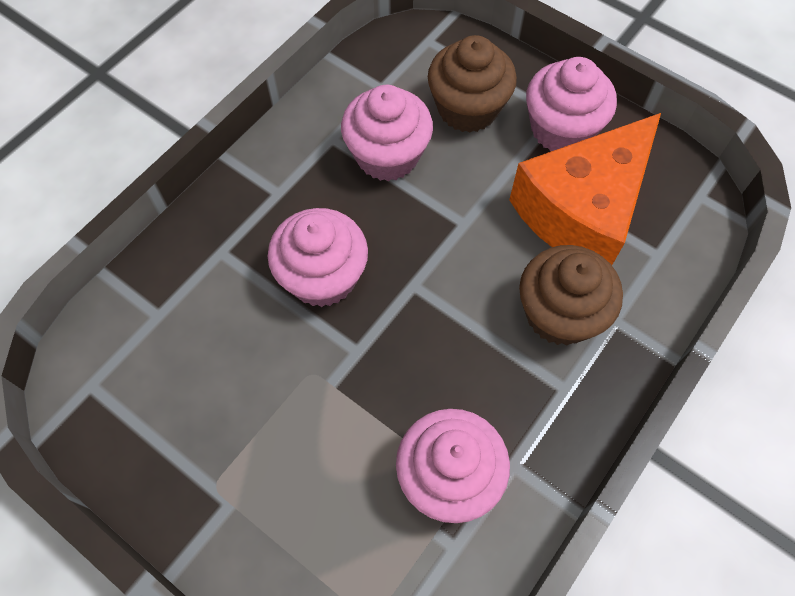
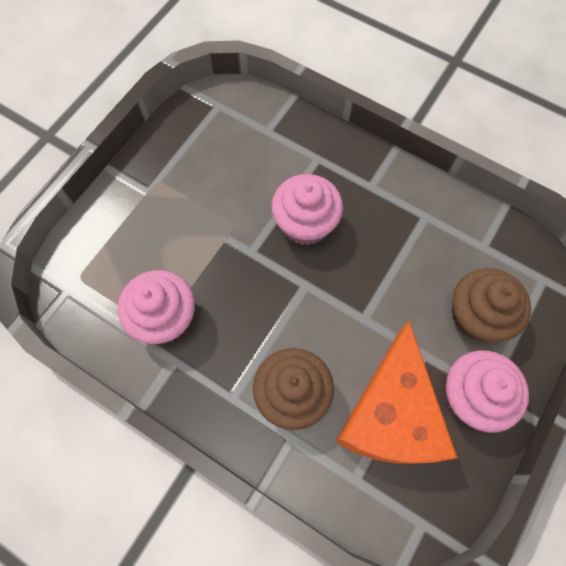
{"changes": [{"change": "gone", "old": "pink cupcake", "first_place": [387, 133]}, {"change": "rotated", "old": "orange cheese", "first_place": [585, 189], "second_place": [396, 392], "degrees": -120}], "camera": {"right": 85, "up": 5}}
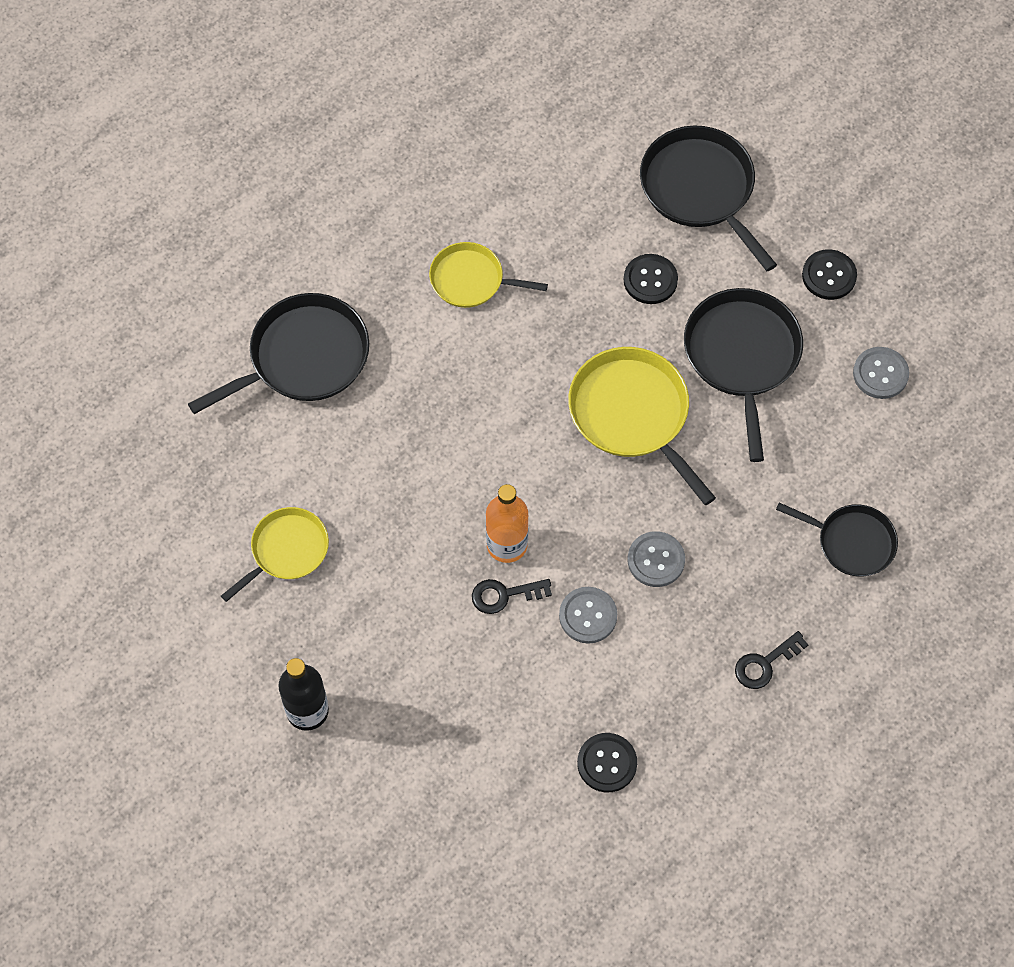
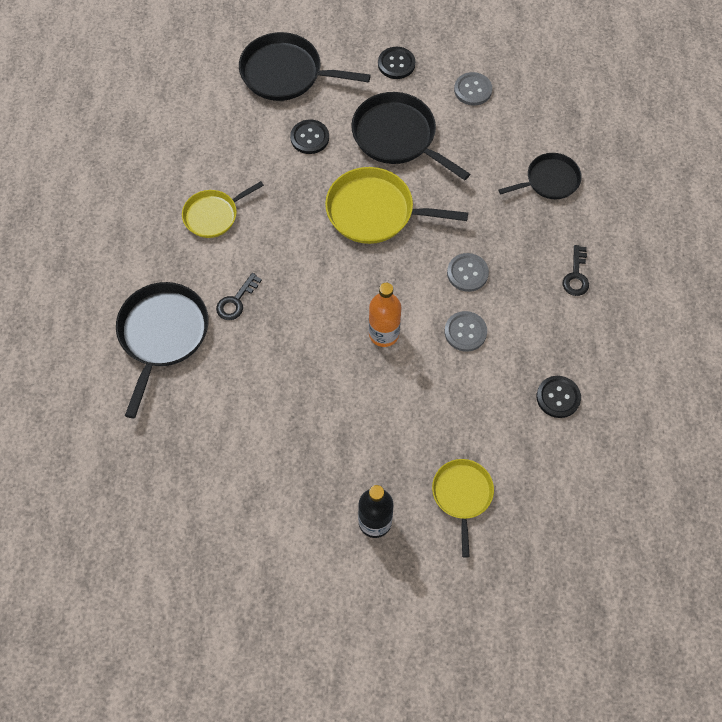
{"changes": [{"change": "shifted", "old": "yellow pan", "first_place": [275, 554], "second_place": [463, 508]}, {"change": "shifted", "old": "black key", "first_place": [512, 596], "second_place": [239, 296]}], "camera": {"right": -45, "up": 0}}
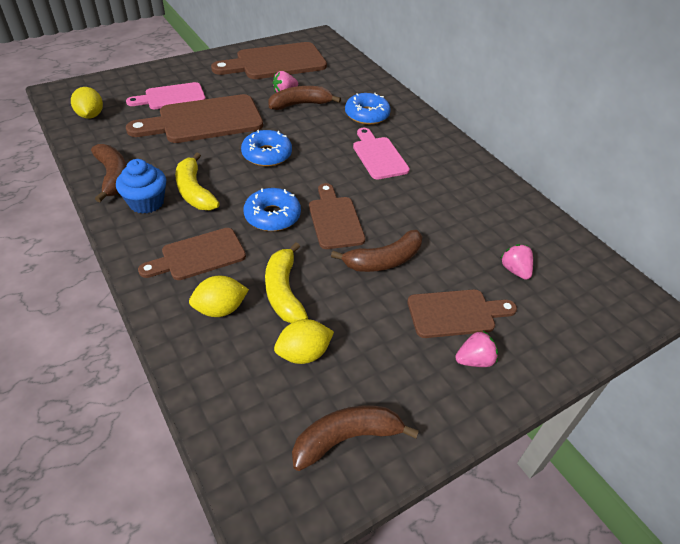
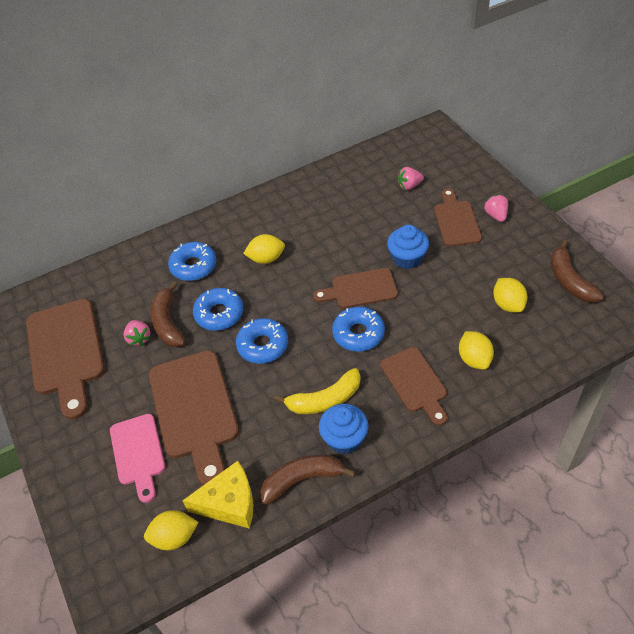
{"changes": [{"change": "gone", "old": "yellow banana", "first_place": [286, 282]}, {"change": "new", "new": "yellow cheese", "second_place": [218, 495]}, {"change": "new", "new": "blue donut", "second_place": [218, 309]}, {"change": "swapped", "old": "brown banana", "new": "blue cupcake", "first_place": [376, 251], "second_place": [408, 247]}, {"change": "swapped", "old": "pink cutting board", "new": "yellow lemon", "first_place": [381, 153], "second_place": [264, 249]}], "camera": {"right": -80, "up": 5}}
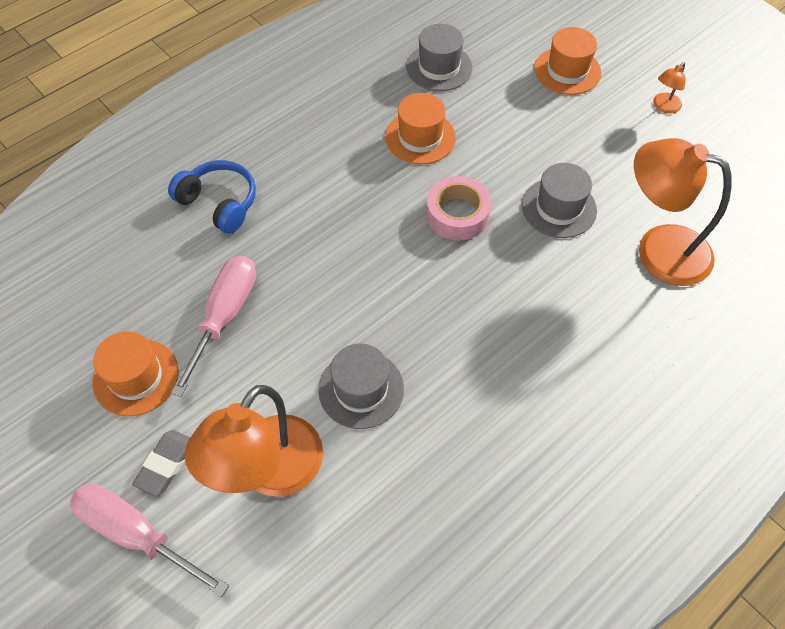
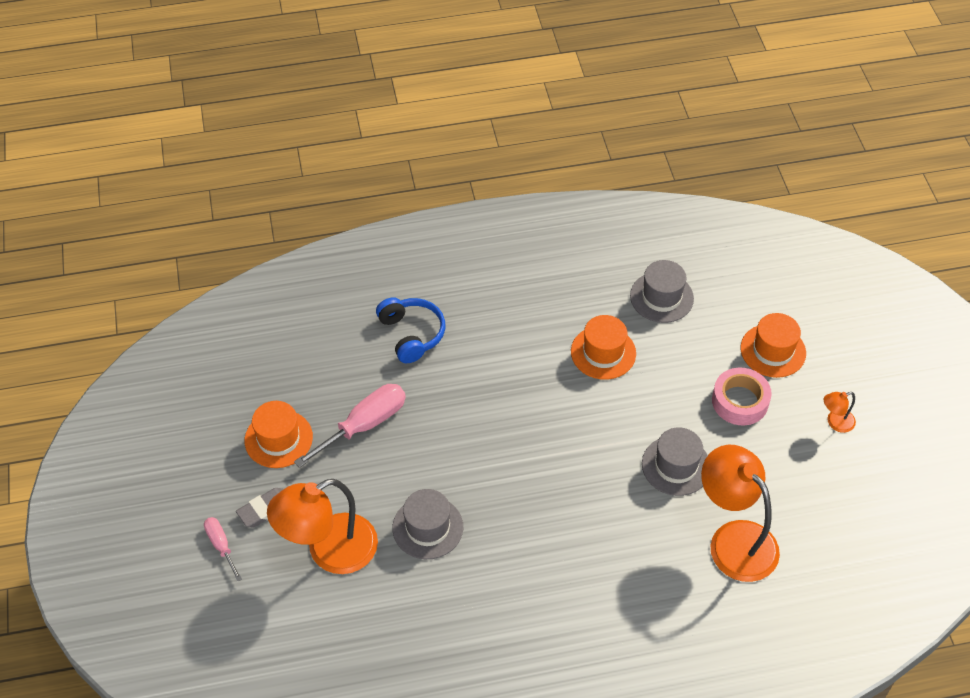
{"changes": [{"change": "shifted", "old": "pink tape", "first_place": [459, 208], "second_place": [742, 396]}, {"change": "scaled", "old": "pink screwdriver", "first_place": [149, 540], "second_place": [223, 549], "factor": 0.55}], "camera": {"right": 30, "up": -5}}
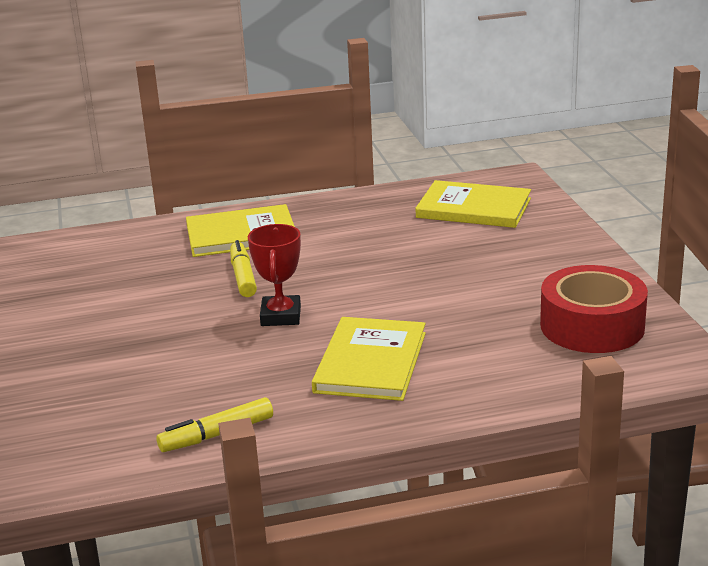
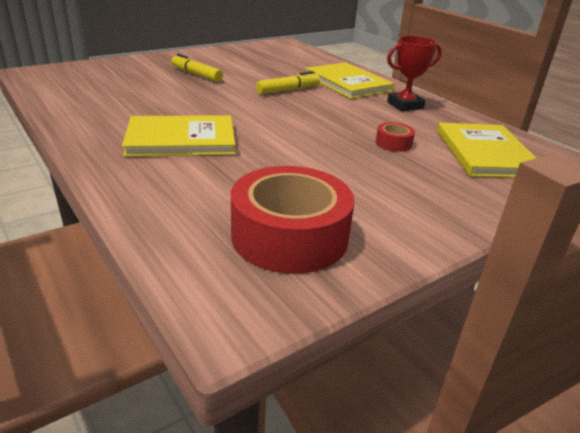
{"changes": [{"change": "new", "new": "red tape", "second_place": [395, 137]}, {"change": "shifted", "old": "yellow marker", "first_place": [214, 424], "second_place": [197, 68]}, {"change": "shifted", "old": "red trophy", "first_place": [274, 275], "second_place": [414, 73]}], "camera": {"right": 65, "up": 5}}
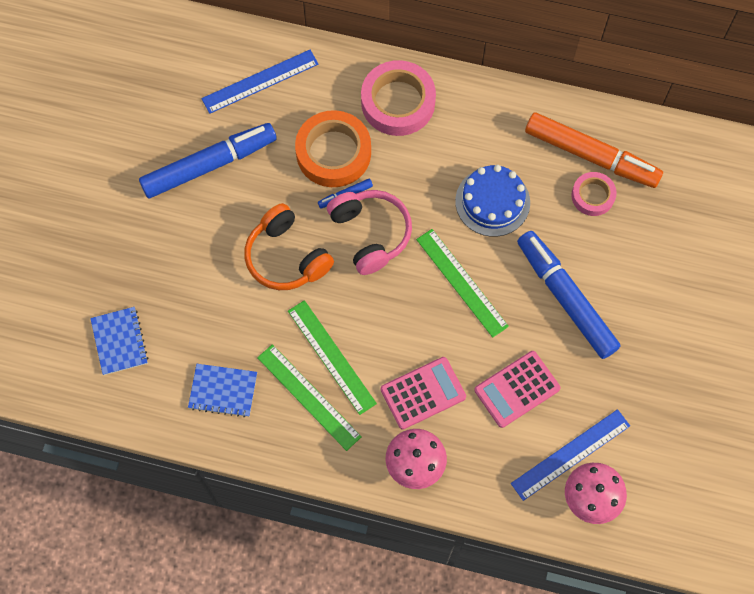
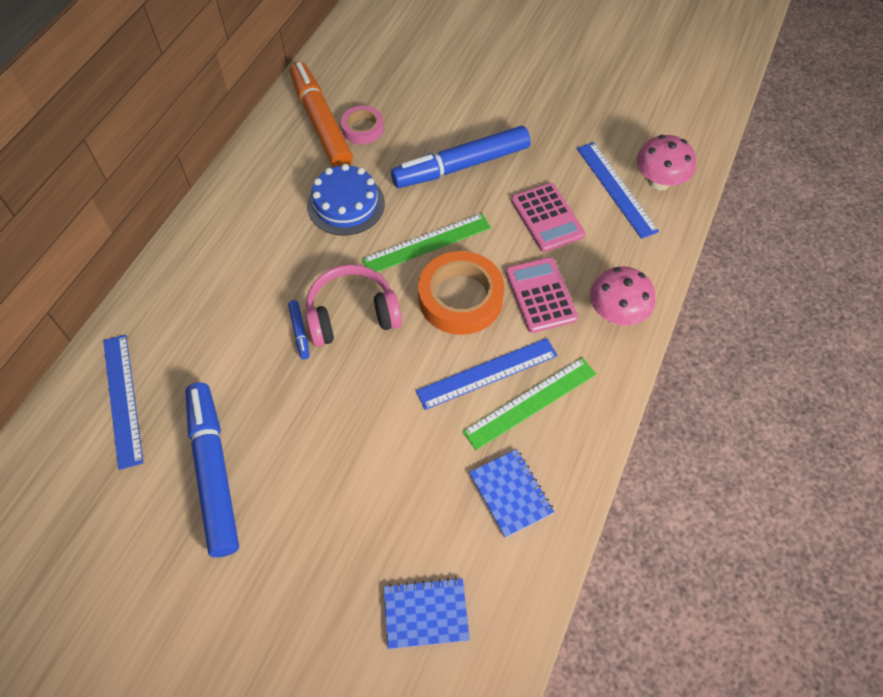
{"changes": [{"change": "gone", "old": "orange headphones", "first_place": [289, 246]}, {"change": "gone", "old": "pink tape", "first_place": [398, 98]}, {"change": "shifted", "old": "orange tape", "first_place": [333, 148], "second_place": [461, 293]}, {"change": "repainted", "old": "green ruler", "new": "blue ruler", "first_place": [332, 357], "second_place": [487, 374]}, {"change": "rotated", "old": "blue notebook", "first_place": [222, 390], "second_place": [511, 493], "degrees": -45}, {"change": "rotated", "old": "orange marker", "first_place": [594, 150], "second_place": [321, 114], "degrees": -60}], "camera": {"right": -80, "up": -10}}
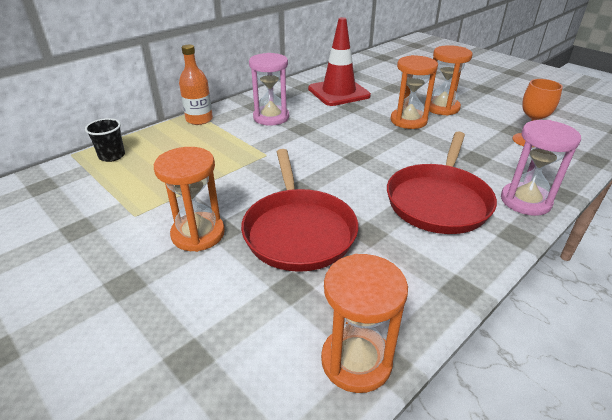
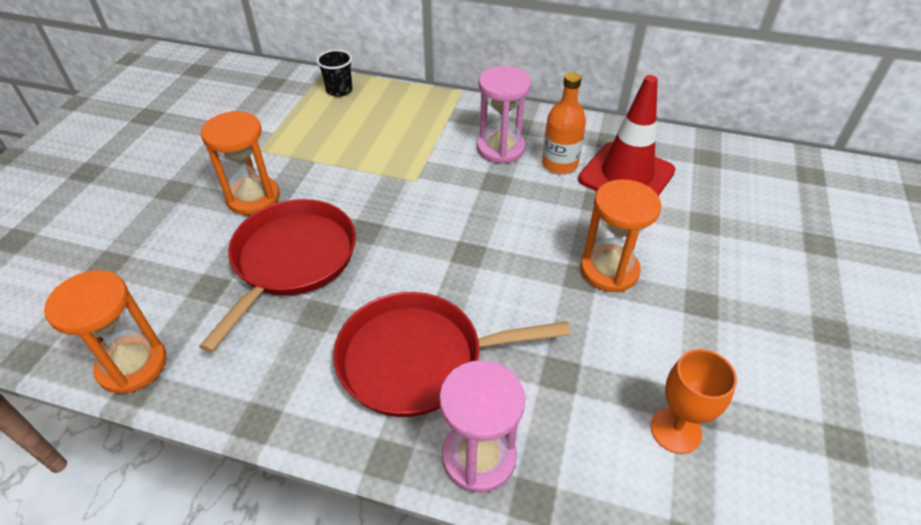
{"changes": [{"change": "gone", "old": "orange hourglass", "first_place": [448, 80]}, {"change": "shifted", "old": "orange bottle", "first_place": [196, 85], "second_place": [564, 123]}, {"change": "rotated", "old": "red pan", "first_place": [299, 210], "second_place": [277, 276], "degrees": 150}], "camera": {"right": 60, "up": 10}}
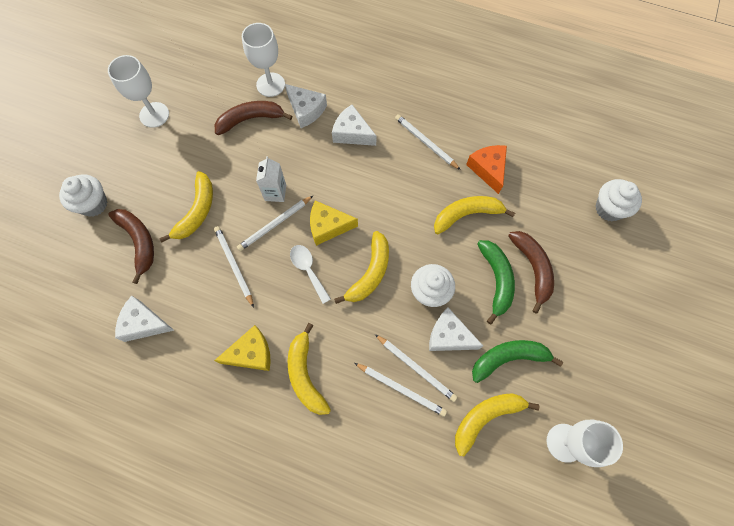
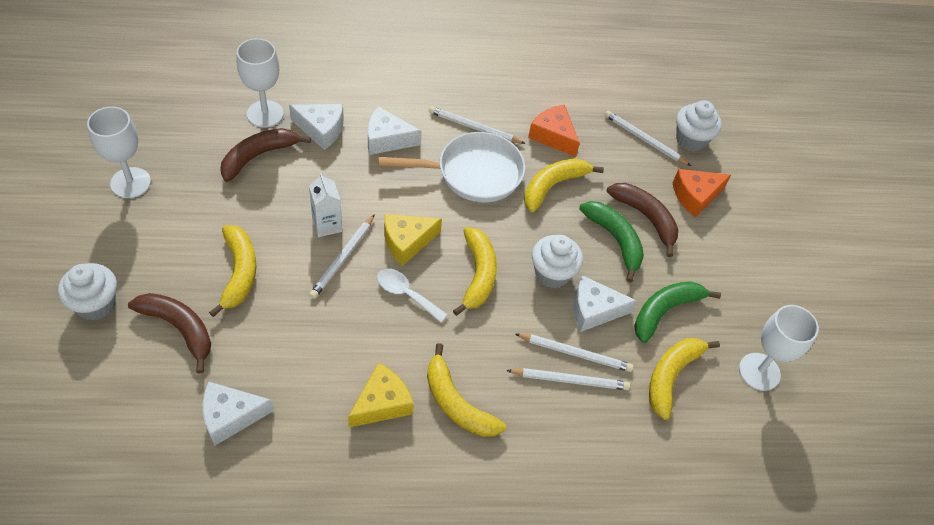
{"changes": [{"change": "new", "new": "white pan", "second_place": [451, 167]}, {"change": "new", "new": "orange cheese", "second_place": [702, 193]}, {"change": "shifted", "old": "white pencil", "first_place": [234, 267], "second_place": [647, 138]}], "camera": {"right": -30, "up": -15}}
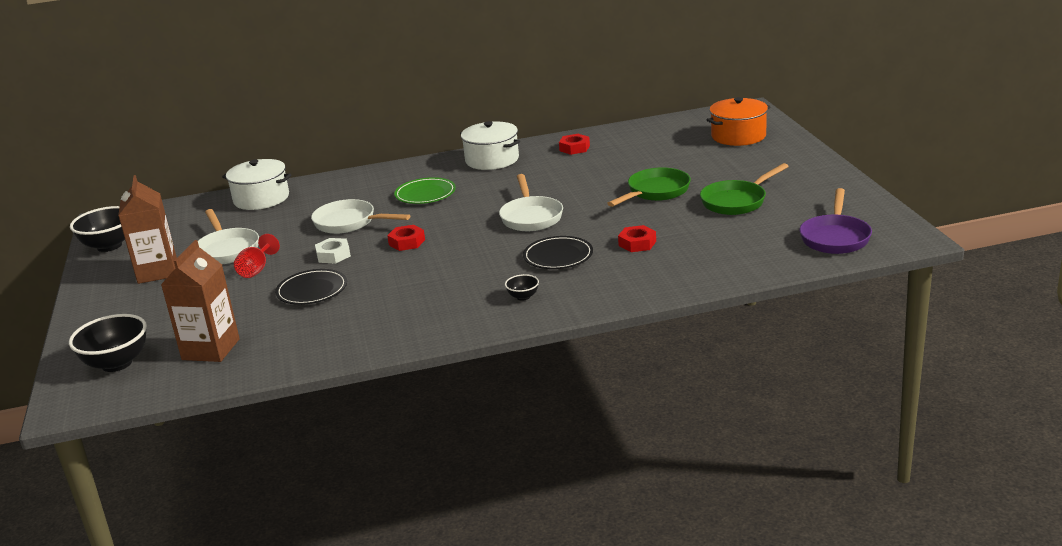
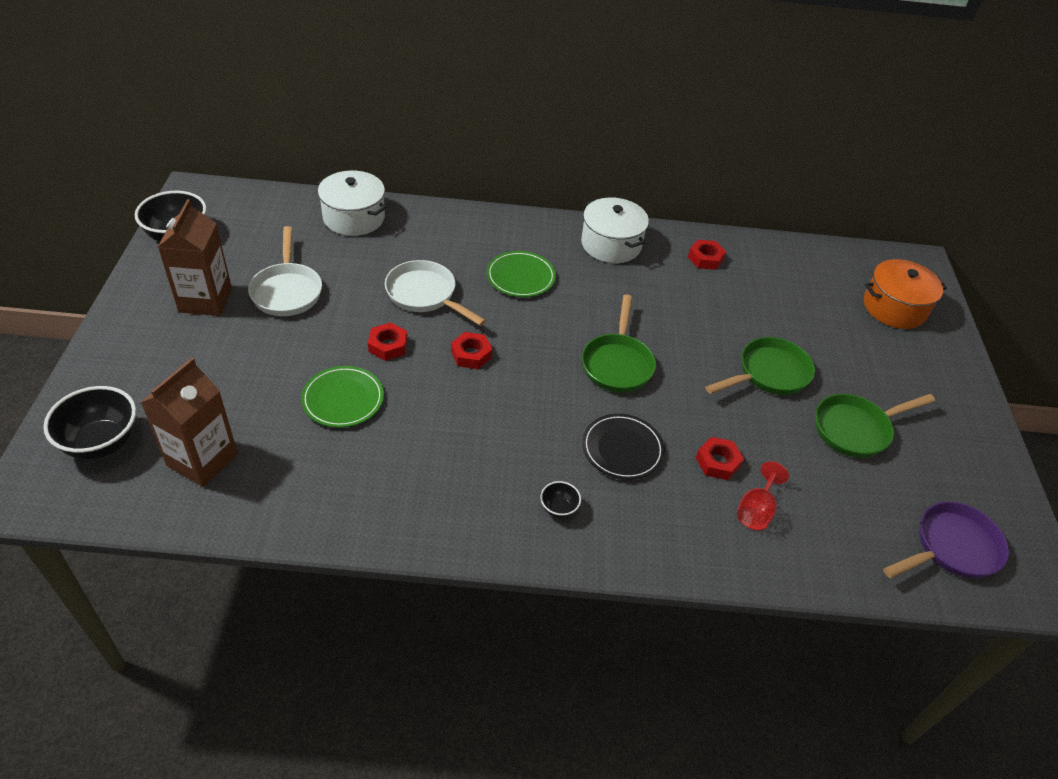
{"changes": [{"change": "shifted", "old": "red goblet", "first_place": [257, 256], "second_place": [763, 495]}, {"change": "repainted", "old": "black plate", "new": "green plate", "first_place": [311, 287], "second_place": [342, 397]}, {"change": "repainted", "old": "white nut", "new": "red nut", "first_place": [333, 251], "second_place": [388, 341]}, {"change": "repainted", "old": "white pan", "new": "green pan", "first_place": [531, 202], "second_place": [619, 344]}, {"change": "rotated", "old": "purple pan", "first_place": [836, 221], "second_place": [946, 540], "degrees": -150}], "camera": {"right": 10, "up": 20}}
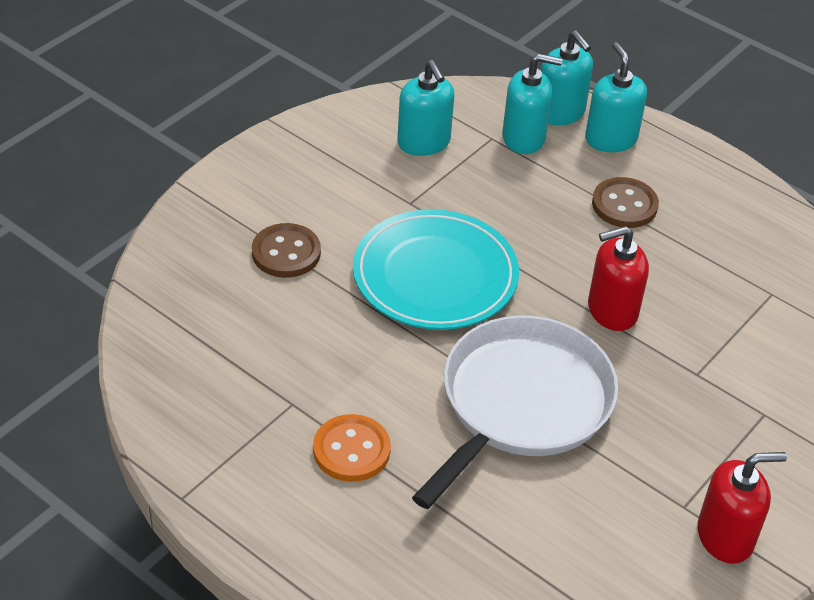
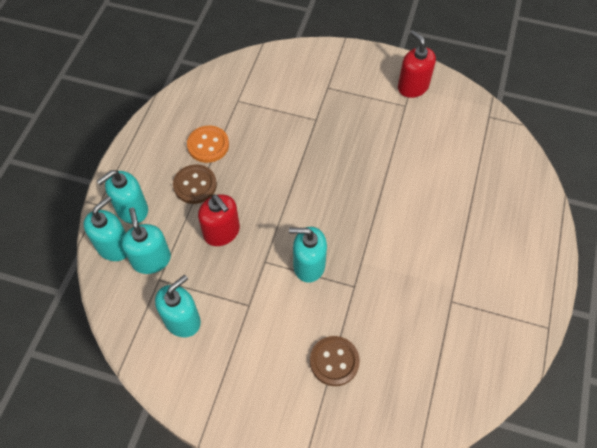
{"changes": [{"change": "gone", "old": "white pan", "first_place": [515, 412]}, {"change": "shifted", "old": "orange button", "first_place": [352, 448], "second_place": [208, 144]}, {"change": "shifted", "old": "red soap dispenser", "first_place": [618, 278], "second_place": [219, 220]}, {"change": "swapped", "old": "turquoise plate", "new": "turquoise soap dispenser", "first_place": [436, 269], "second_place": [308, 255]}], "camera": {"right": -110, "up": 15}}
